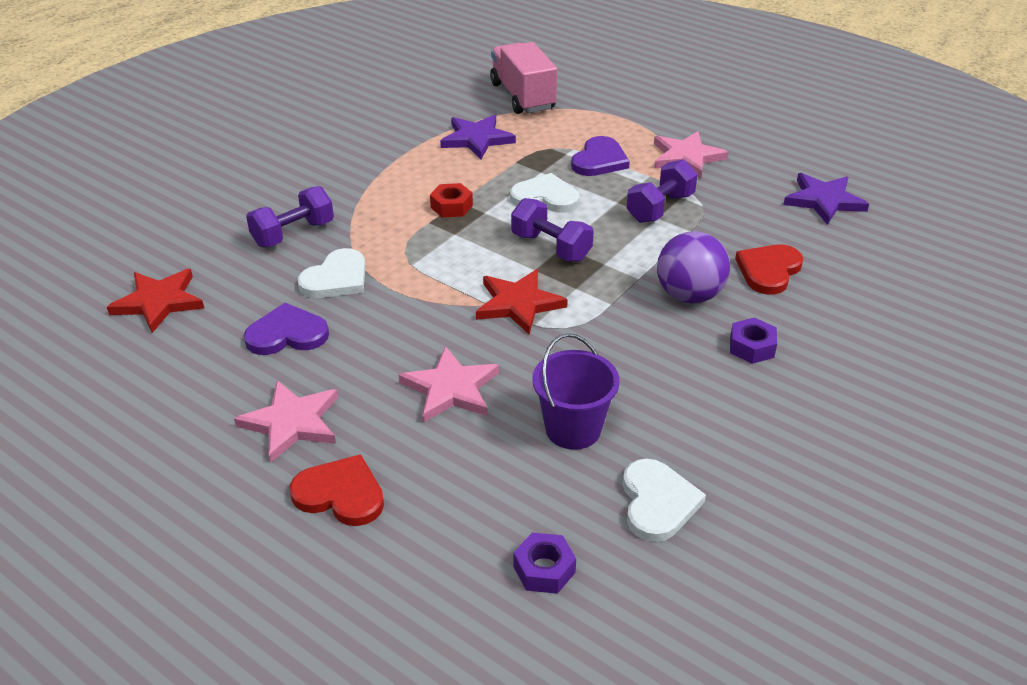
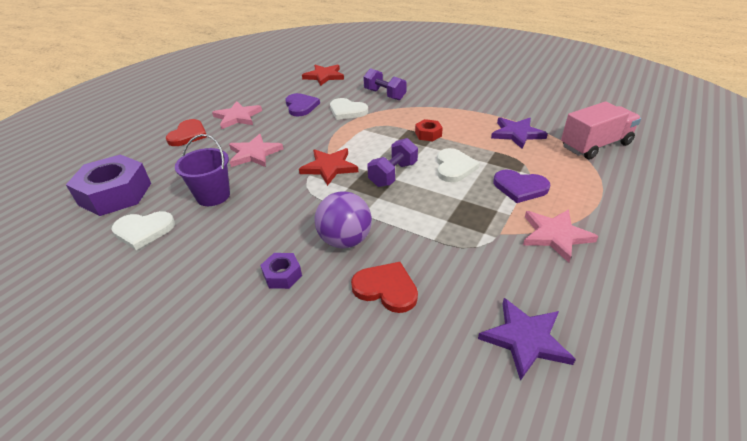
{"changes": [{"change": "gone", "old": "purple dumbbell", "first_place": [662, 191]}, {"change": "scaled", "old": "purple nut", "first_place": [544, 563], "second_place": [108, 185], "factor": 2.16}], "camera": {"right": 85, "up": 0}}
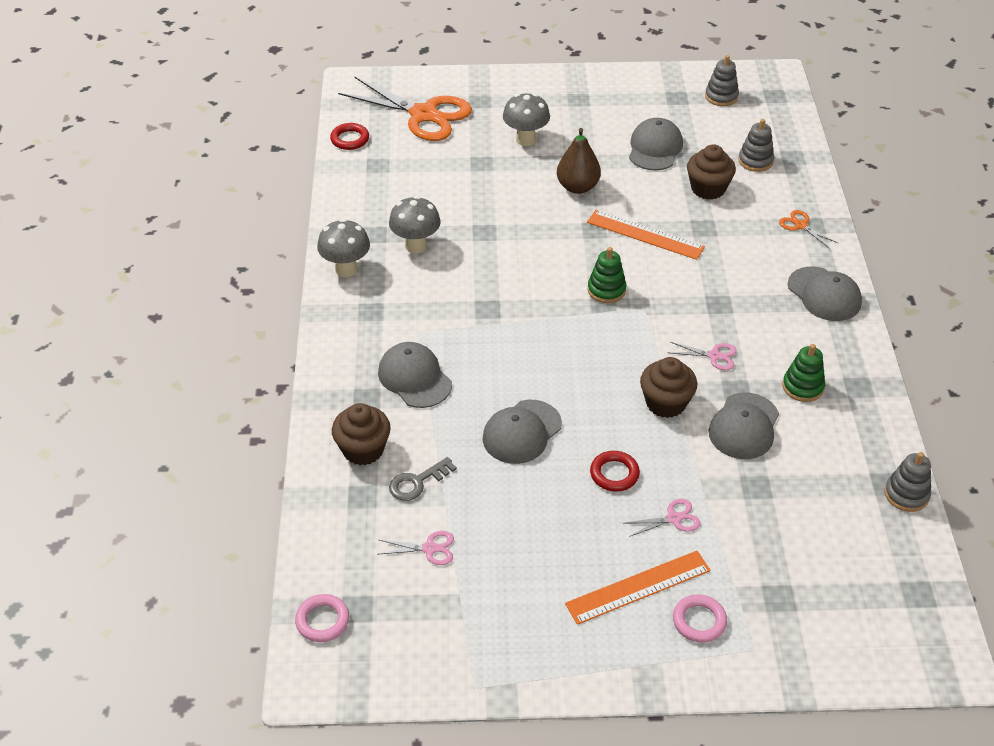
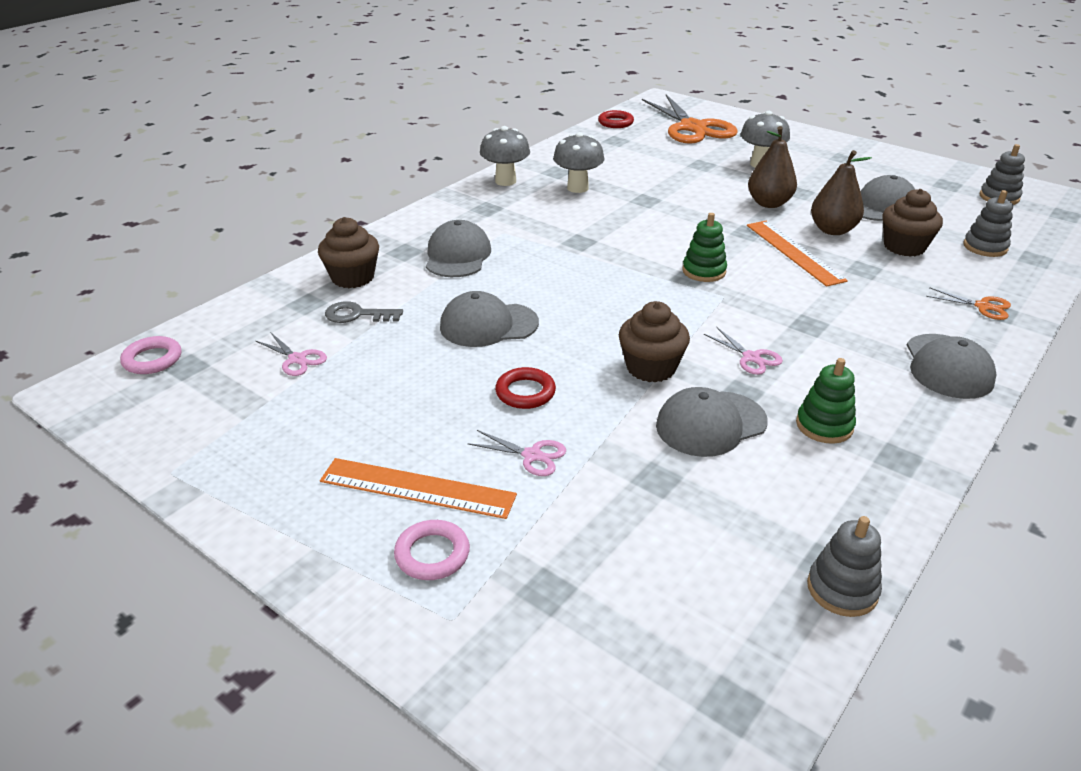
{"changes": [{"change": "new", "new": "brown pear", "second_place": [841, 192]}, {"change": "rotated", "old": "orange scissors", "first_place": [808, 229], "second_place": [968, 303], "degrees": 120}], "camera": {"right": 40, "up": -10}}
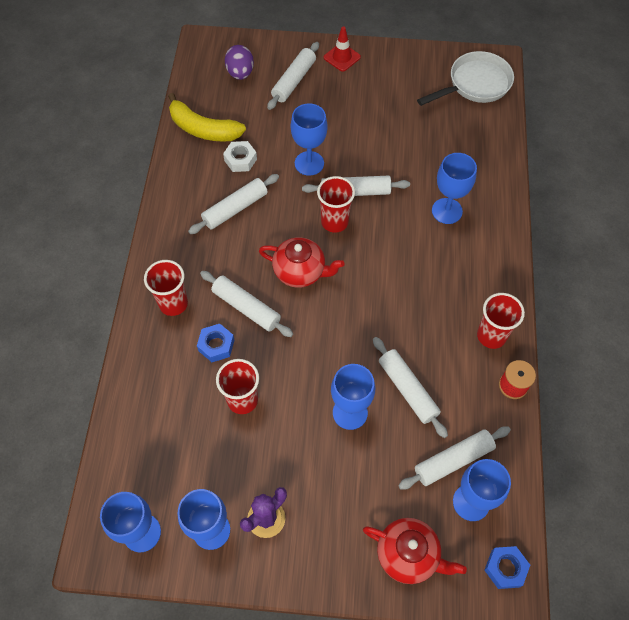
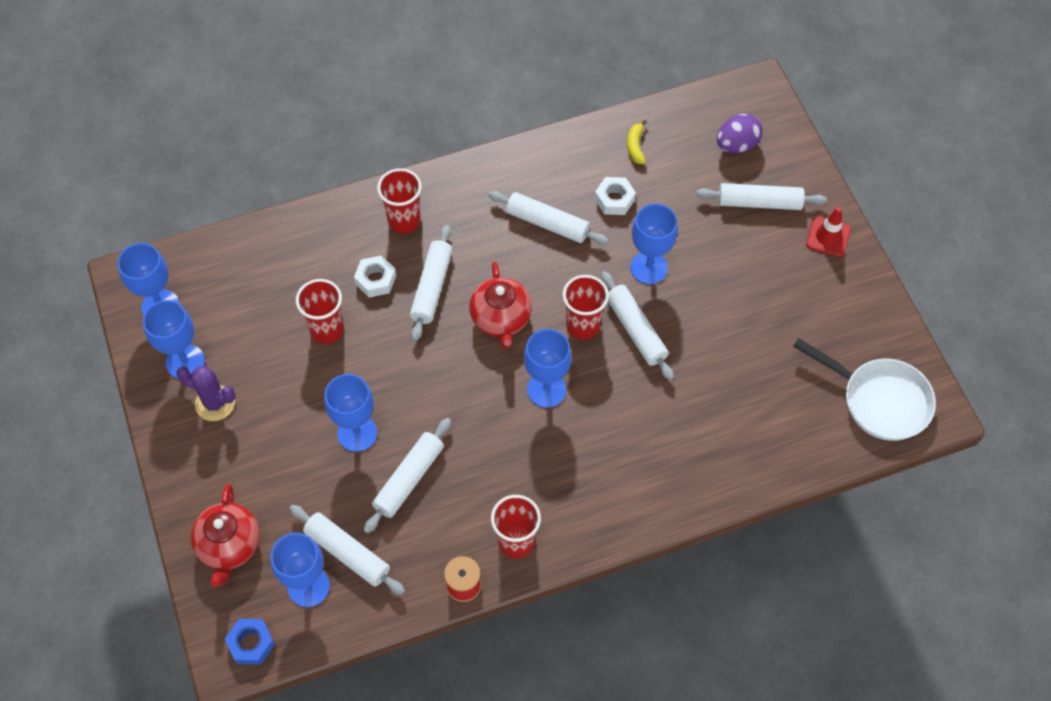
{"changes": [{"change": "shifted", "old": "blue goblet", "first_place": [454, 188], "second_place": [548, 368]}, {"change": "repainted", "old": "blue nut", "new": "white nut", "first_place": [215, 343], "second_place": [375, 276]}, {"change": "scaled", "old": "yellow banana", "first_place": [207, 117], "second_place": [637, 142], "factor": 0.47}], "camera": {"right": 65, "up": 0}}
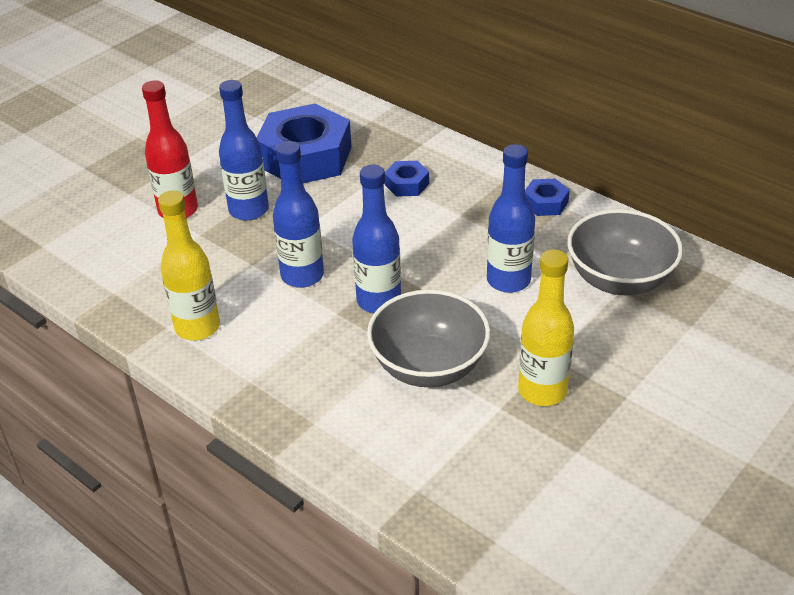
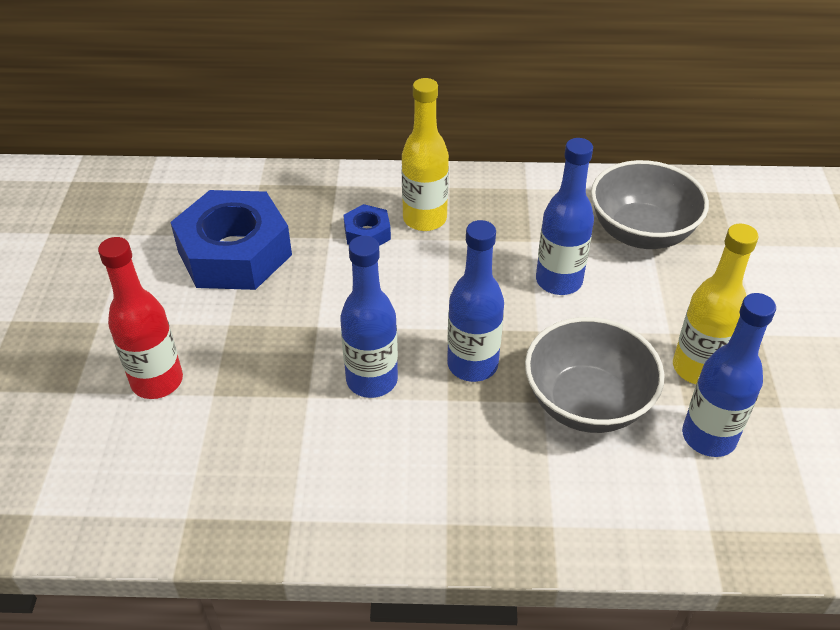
{"changes": [{"change": "gone", "old": "blue nut", "first_place": [547, 197]}, {"change": "shifted", "old": "yellow bottle", "first_place": [189, 265], "second_place": [425, 154]}, {"change": "shifted", "old": "blue bottle", "first_place": [244, 150], "second_place": [729, 375]}], "camera": {"right": -40, "up": 5}}
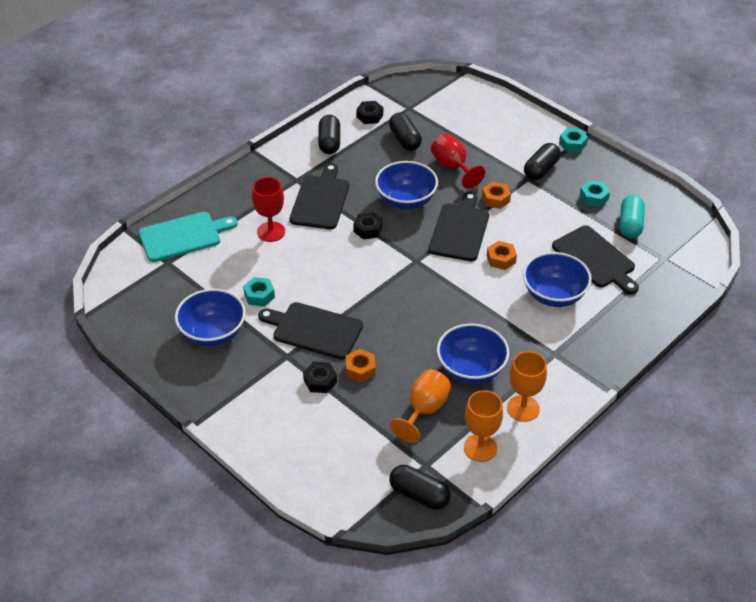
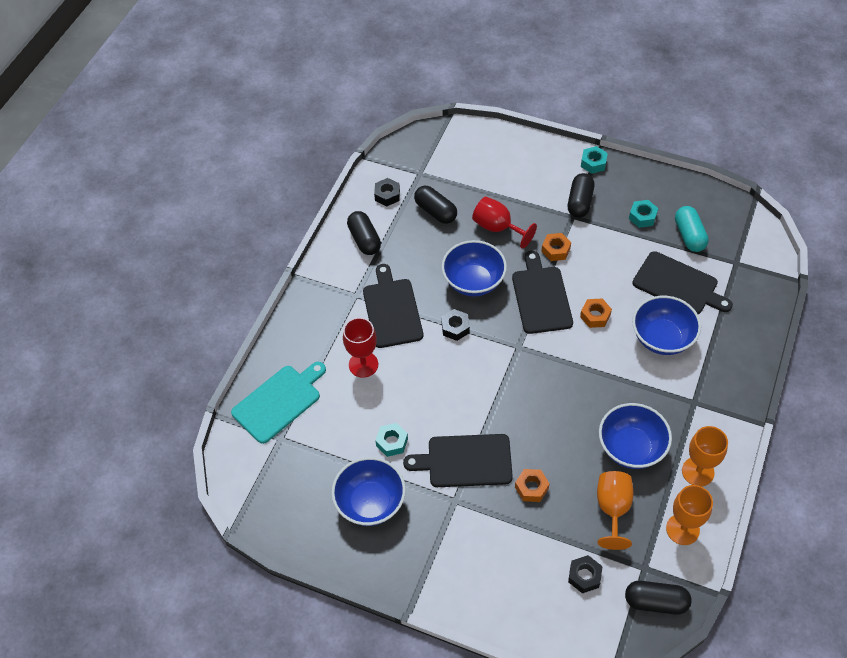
{"changes": [{"change": "shifted", "old": "black nut", "first_place": [320, 377], "second_place": [585, 574]}], "camera": {"right": -20, "up": 10}}
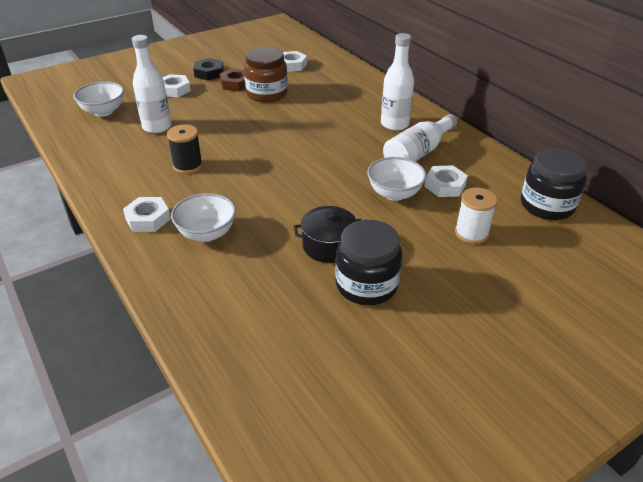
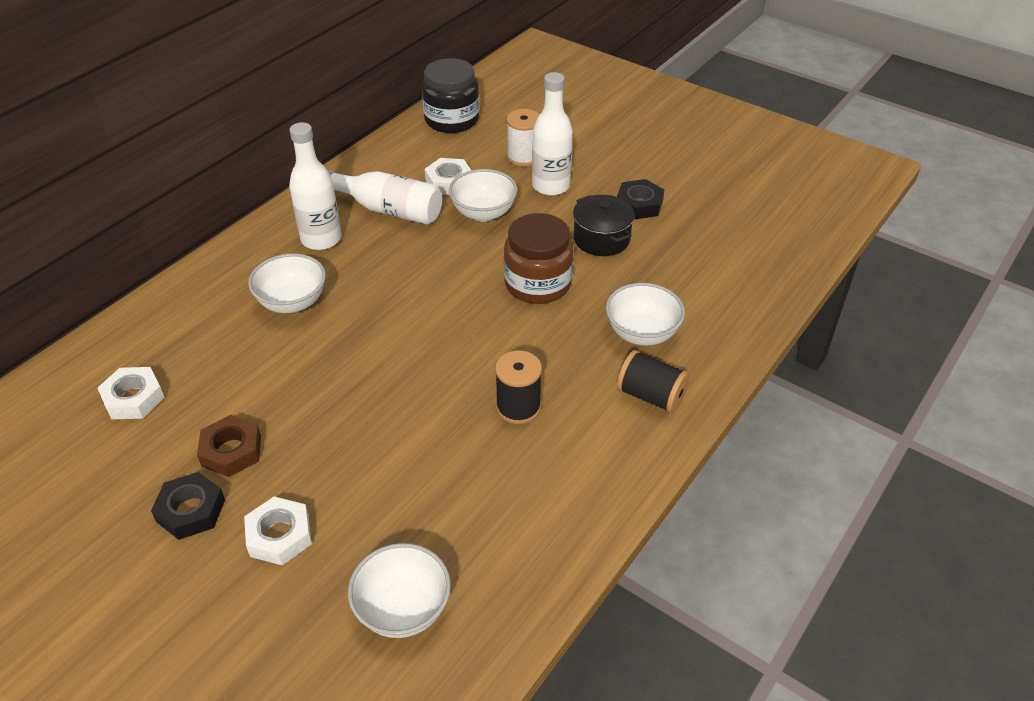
{"changes": [{"change": "new", "new": "white bowl", "second_place": [287, 283]}, {"change": "shifted", "old": "white bottle", "first_place": [151, 84], "second_place": [552, 134]}, {"change": "shifted", "old": "brown jar", "first_place": [266, 74], "second_place": [538, 258]}, {"change": "swapped", "old": "white nut", "new": "black spool", "first_place": [147, 214], "second_place": [653, 381]}, {"change": "swapped", "old": "black jar", "new": "black nut", "first_place": [368, 262], "second_place": [640, 199]}], "camera": {"right": -110, "up": 5}}
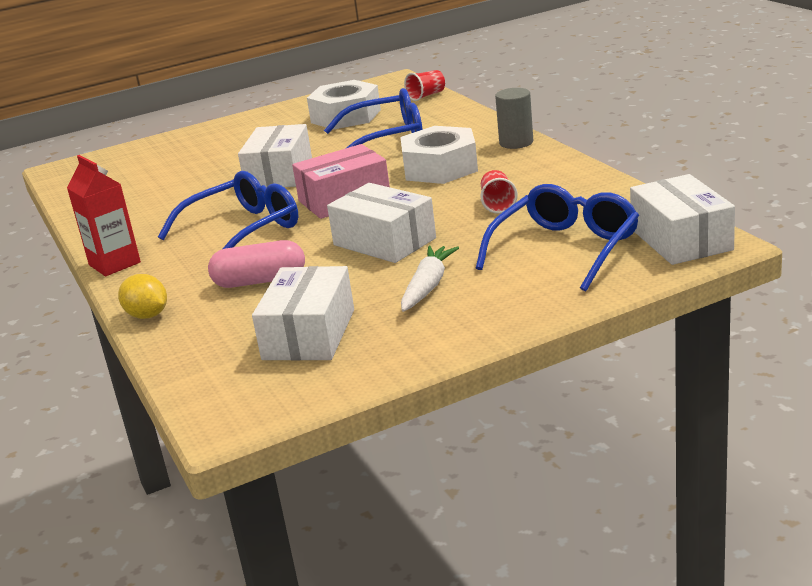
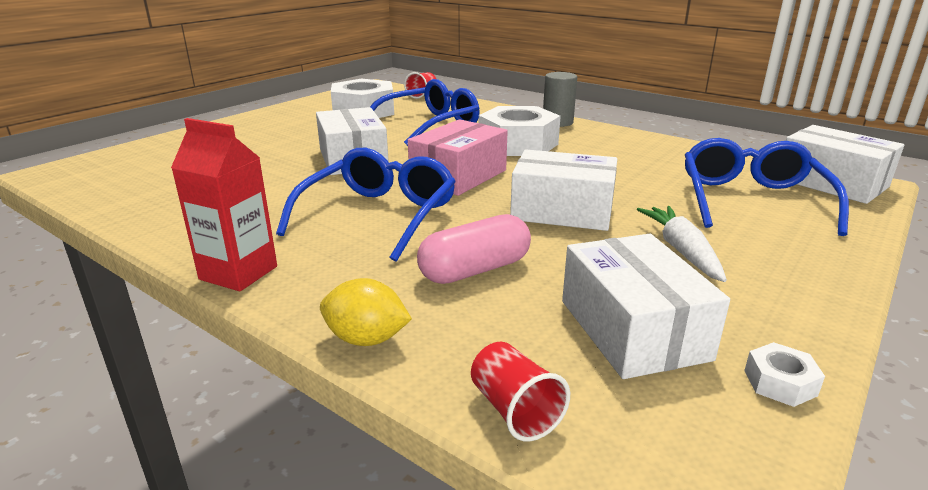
{"changes": [{"change": "new", "new": "white nut", "second_place": [784, 374]}, {"change": "shifted", "old": "red cup", "first_place": [499, 192], "second_place": [520, 392]}], "camera": {"right": -30, "up": 0}}
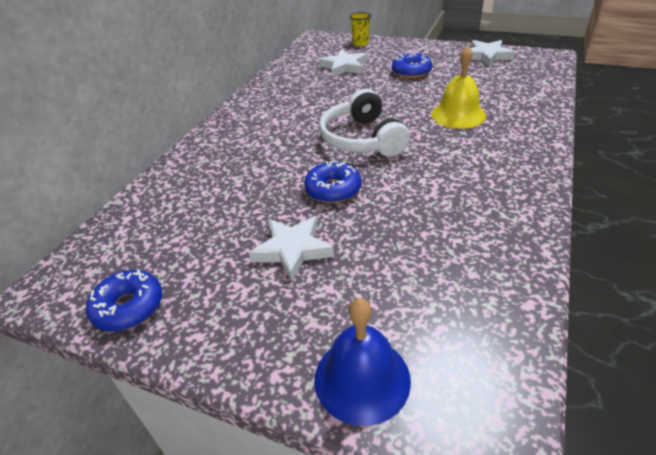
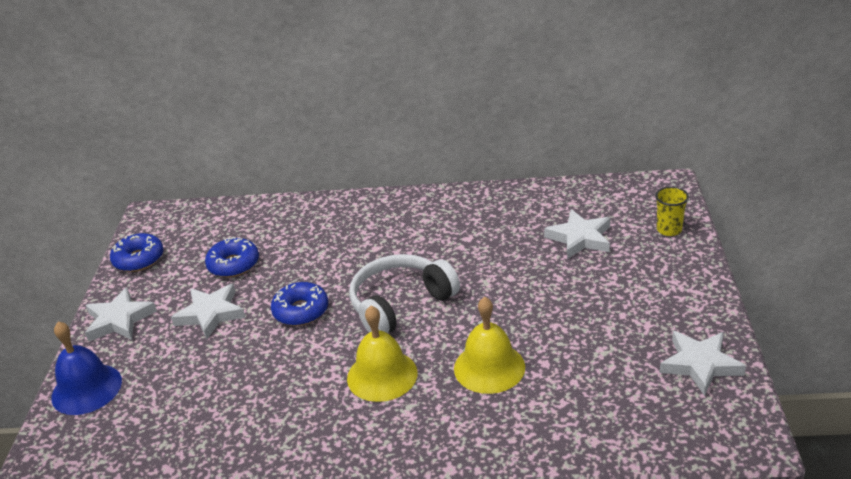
{"changes": [{"change": "new", "new": "white star", "second_place": [121, 315]}, {"change": "new", "new": "yellow bell", "second_place": [382, 354]}, {"change": "shifted", "old": "blue donut", "first_place": [412, 65], "second_place": [232, 256]}], "camera": {"right": 70, "up": -5}}
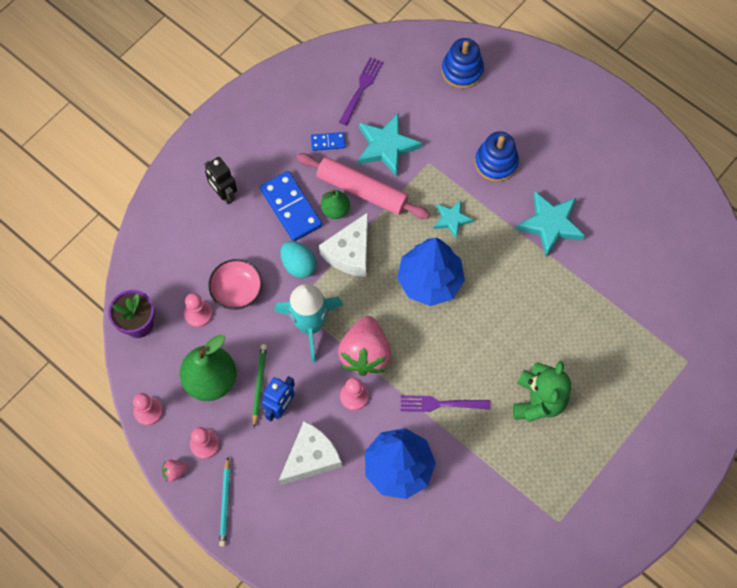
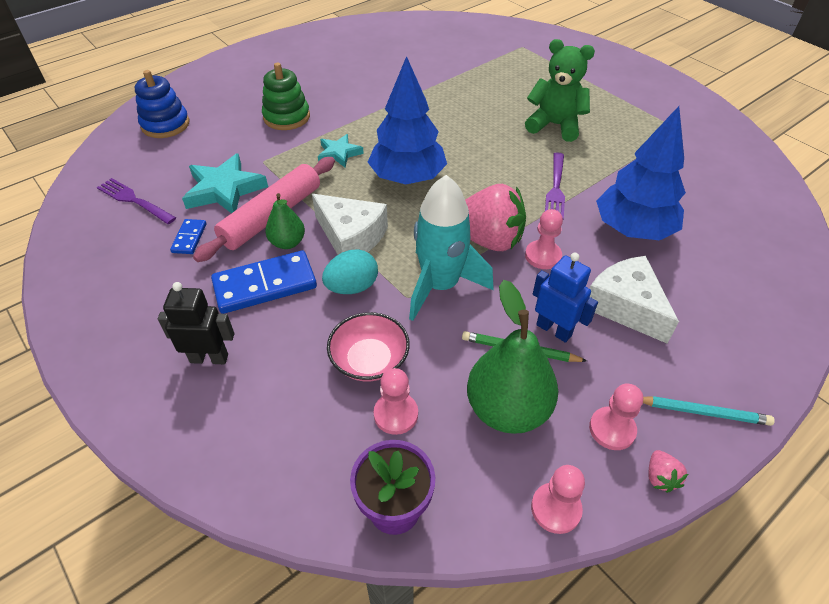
{"changes": [{"change": "gone", "old": "turquoise star", "first_place": [550, 224]}, {"change": "repainted", "old": "blue stacking toy", "new": "green stacking toy", "first_place": [497, 156], "second_place": [286, 96]}, {"change": "rotated", "old": "black robot", "first_place": [220, 180], "second_place": [196, 323], "degrees": -150}], "camera": {"right": -80, "up": -20}}
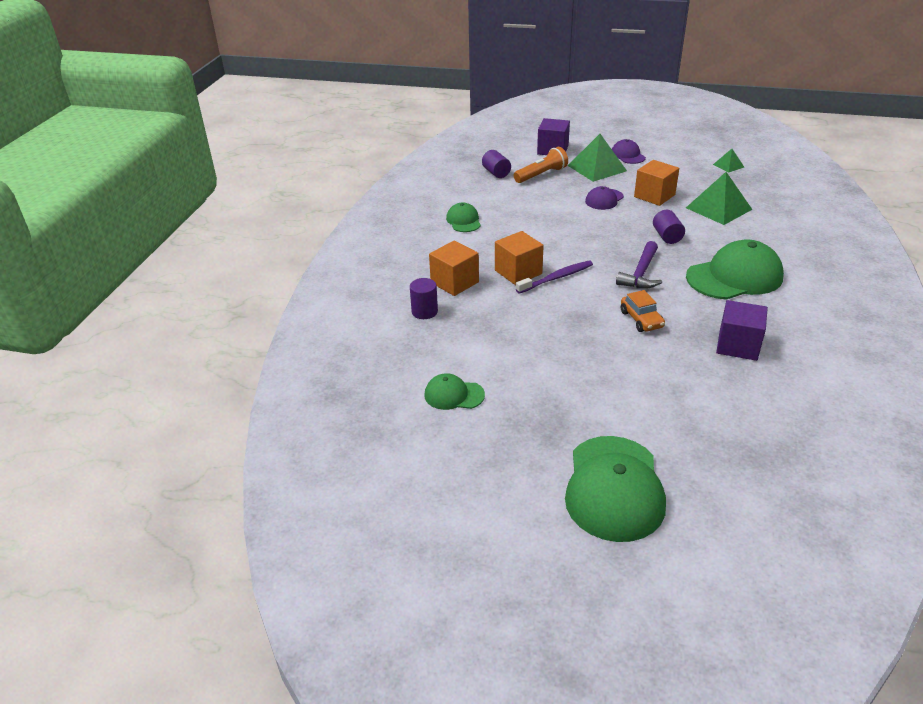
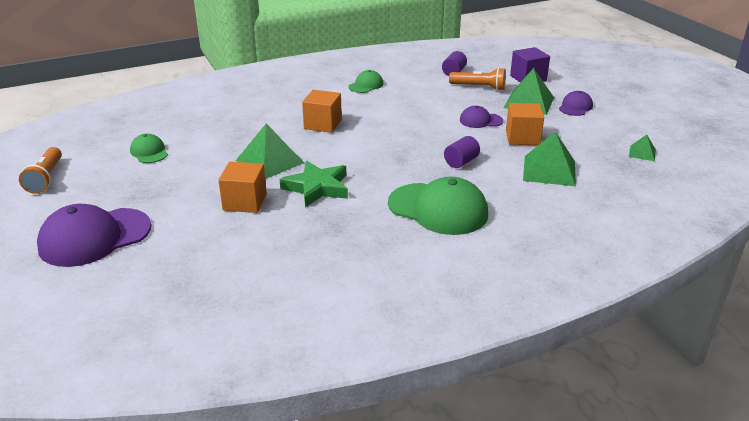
{"changes": [{"change": "gone", "old": "purple cylinder", "first_place": [424, 298]}, {"change": "gone", "old": "purple toothbrush", "first_place": [554, 277]}, {"change": "gone", "old": "purple hammer", "first_place": [639, 265]}, {"change": "gone", "old": "purple cube", "first_place": [742, 330]}, {"change": "new", "new": "orange flashlight", "second_place": [40, 170]}, {"change": "new", "new": "green pyramid", "second_place": [270, 151]}, {"change": "shifted", "old": "orange cube", "first_place": [454, 268], "second_place": [242, 187]}, {"change": "swapped", "old": "orange car", "new": "green star", "first_place": [643, 311], "second_place": [314, 184]}, {"change": "repainted", "old": "green cap", "new": "purple cap", "first_place": [615, 489], "second_place": [94, 235]}], "camera": {"right": 50, "up": -5}}
